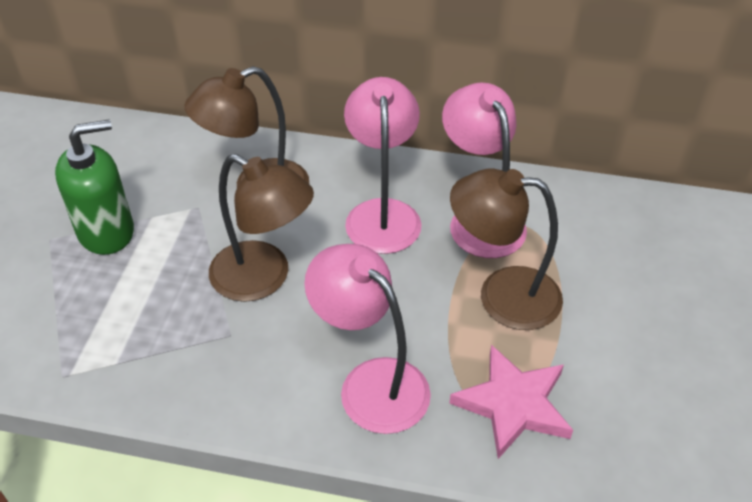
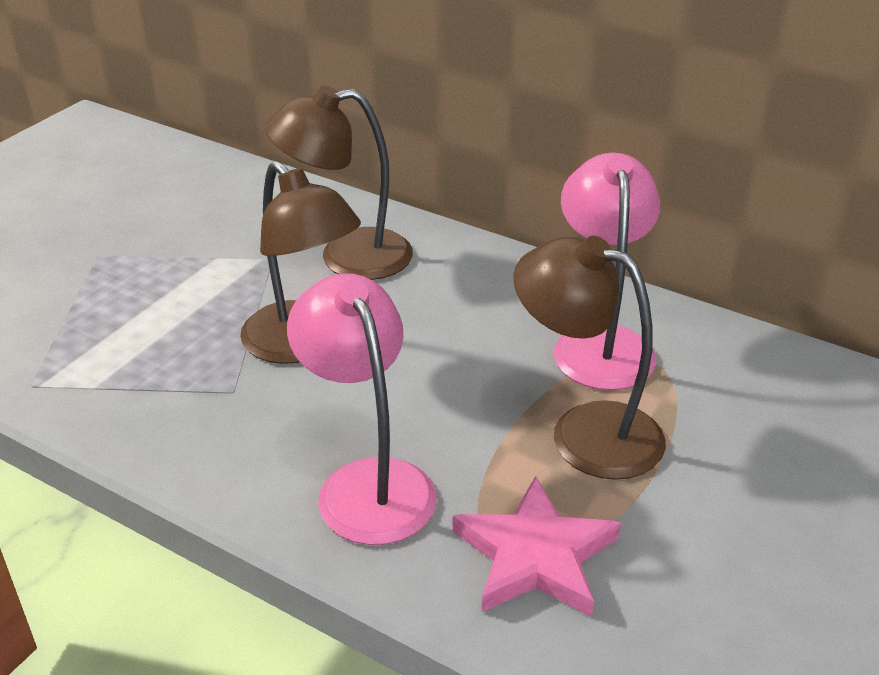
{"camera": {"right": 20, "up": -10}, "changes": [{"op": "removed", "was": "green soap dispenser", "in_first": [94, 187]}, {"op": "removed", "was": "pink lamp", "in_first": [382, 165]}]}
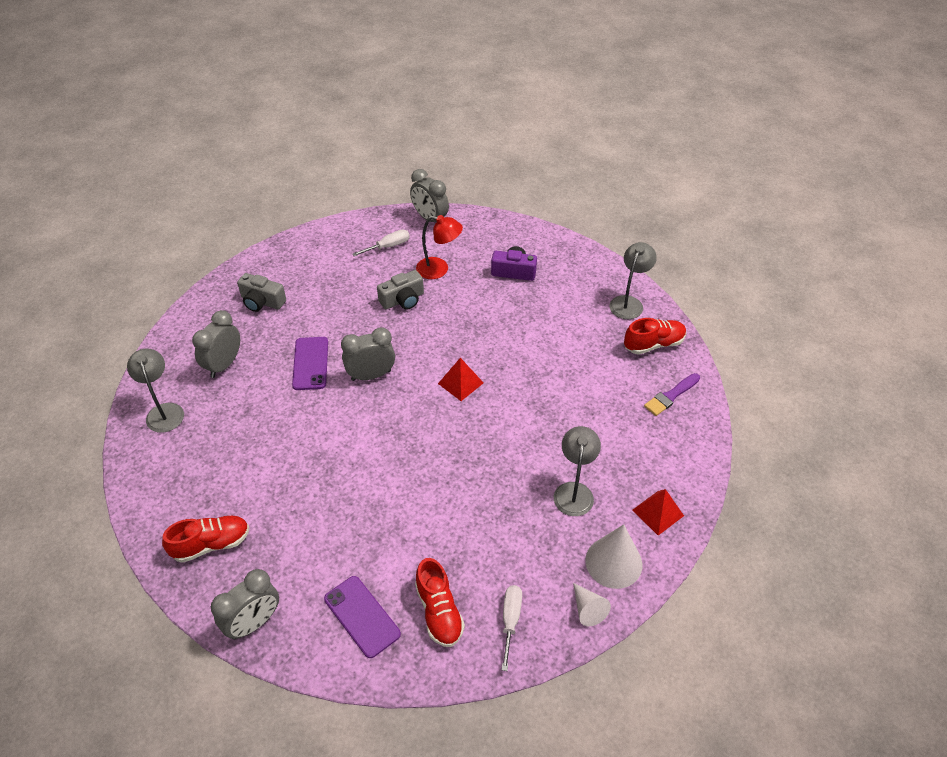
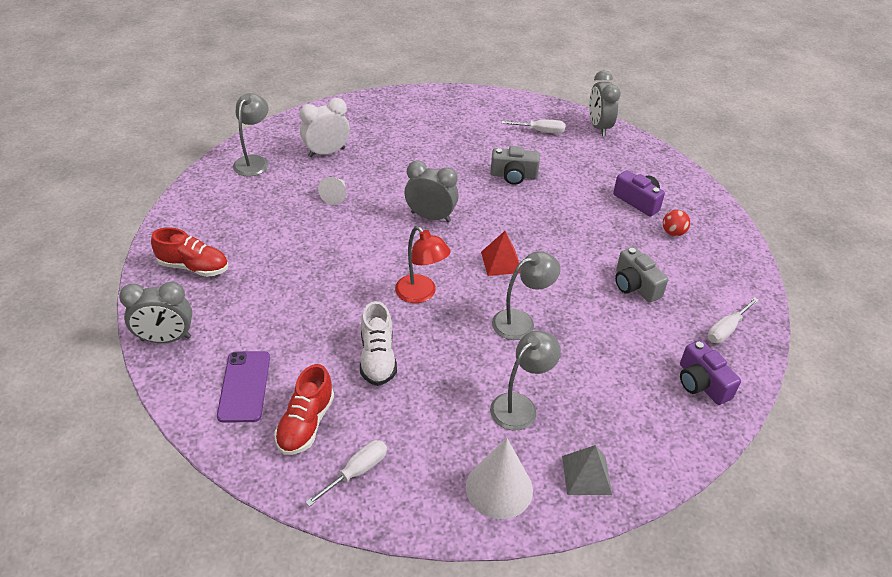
{"camera": {"right": 35, "up": -5}, "changes": [{"op": "recoloured", "was": "grey clock", "now": "white clock", "in_first": [216, 344], "in_second": [325, 127]}, {"op": "moved", "was": "grey camera", "in_first": [261, 292], "in_second": [641, 275]}, {"op": "removed", "was": "purple phone", "in_first": [310, 363]}, {"op": "moved", "was": "red lamp", "in_first": [439, 247], "in_second": [423, 264]}, {"op": "moved", "was": "white cone", "in_first": [592, 604], "in_second": [332, 191]}, {"op": "moved", "was": "grey lamp", "in_first": [633, 280], "in_second": [526, 295]}, {"op": "replaced", "was": "red shoe", "now": "white screwdriver", "in_first": [655, 336], "in_second": [733, 320]}, {"op": "recoloured", "was": "red pyramid", "now": "grey pyramid", "in_first": [658, 512], "in_second": [587, 470]}, {"op": "replaced", "was": "purple brush", "now": "purple camera", "in_first": [672, 394], "in_second": [710, 372]}, {"op": "added", "now": "white shoe", "in_second": [378, 343]}, {"op": "added", "now": "red ball", "in_second": [676, 223]}]}
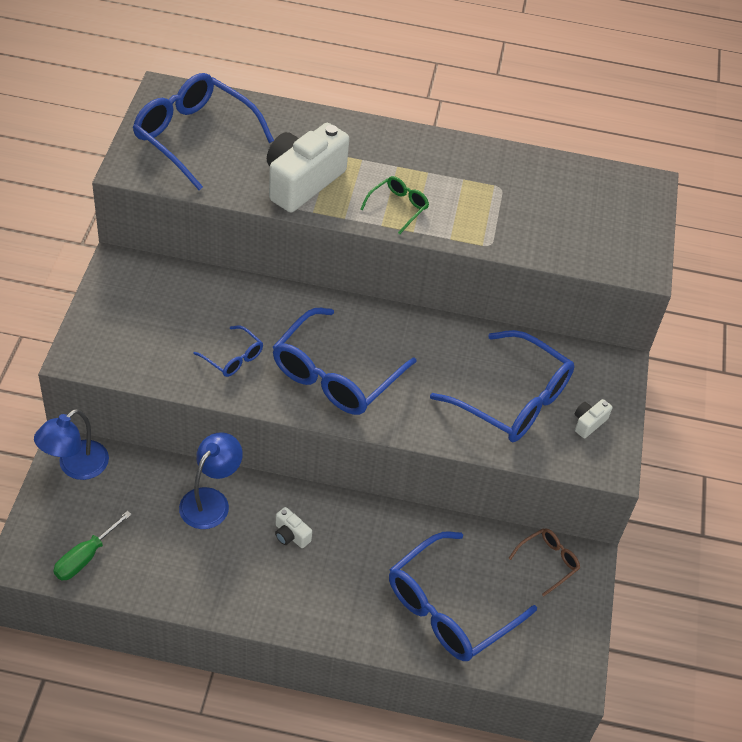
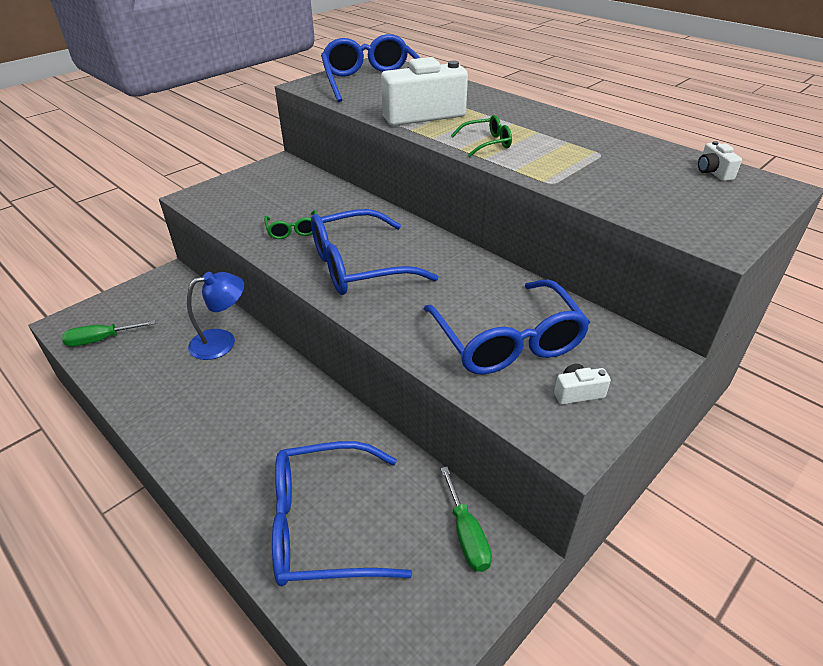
{"camera": {"right": 40, "up": -10}, "changes": [{"op": "removed", "was": "blue lamp", "in_first": [71, 444]}, {"op": "recoloured", "was": "blue glasses", "now": "green glasses", "in_first": [228, 351], "in_second": [290, 224]}, {"op": "moved", "was": "white camera", "in_first": [293, 527], "in_second": [720, 161]}, {"op": "replaced", "was": "brown glasses", "now": "green screwdriver", "in_first": [544, 562], "in_second": [466, 519]}]}
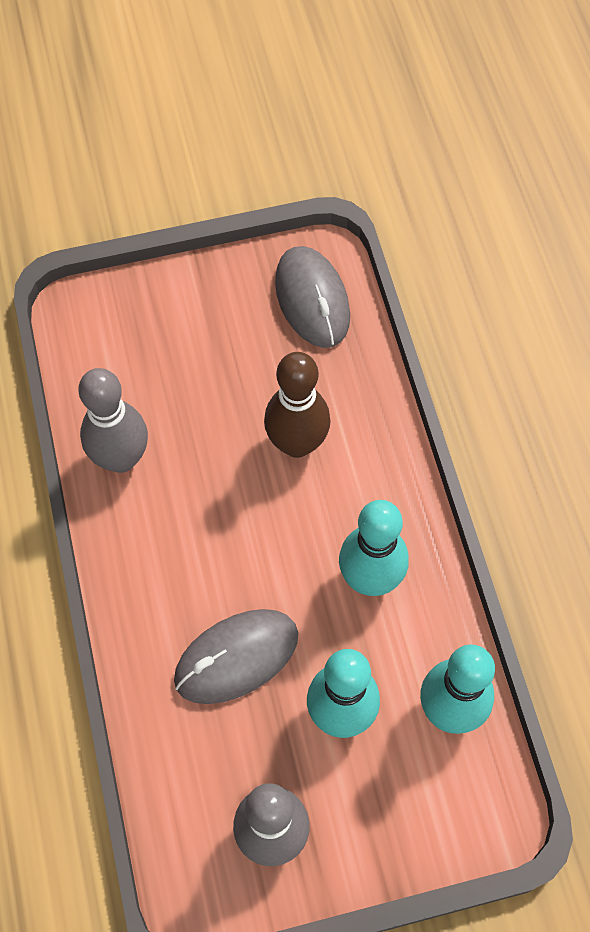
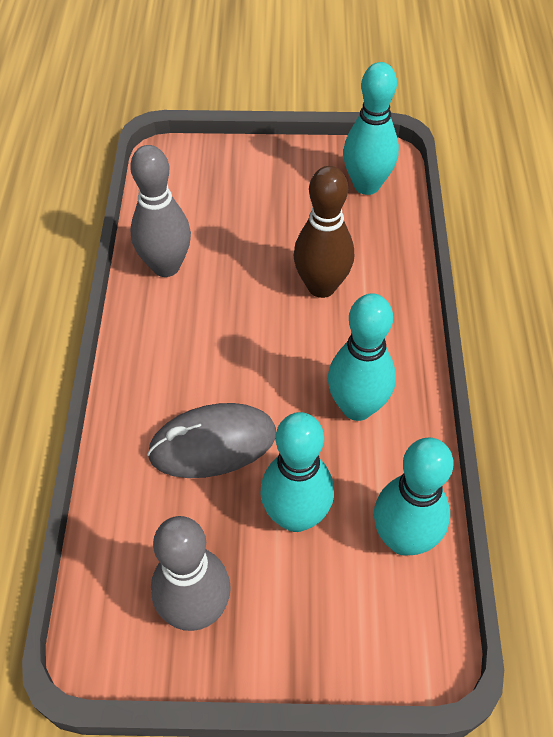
{"camera": {"right": 15, "up": -10}, "changes": [{"op": "replaced", "was": "grey mouse", "now": "turquoise bowling pin", "in_first": [312, 297], "in_second": [371, 128]}]}
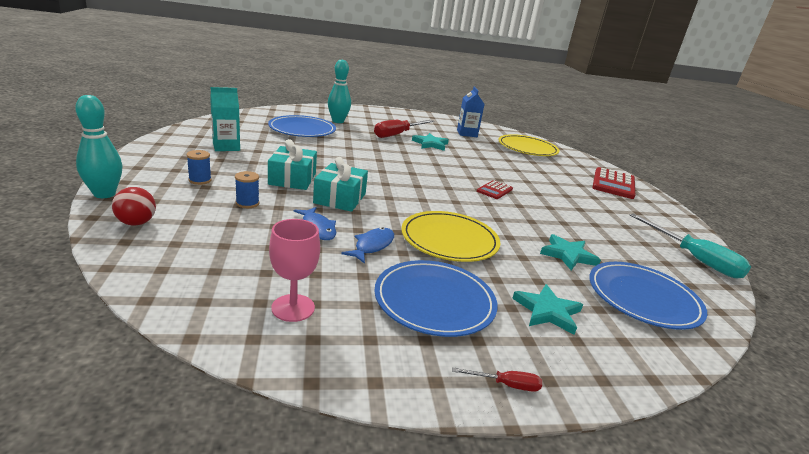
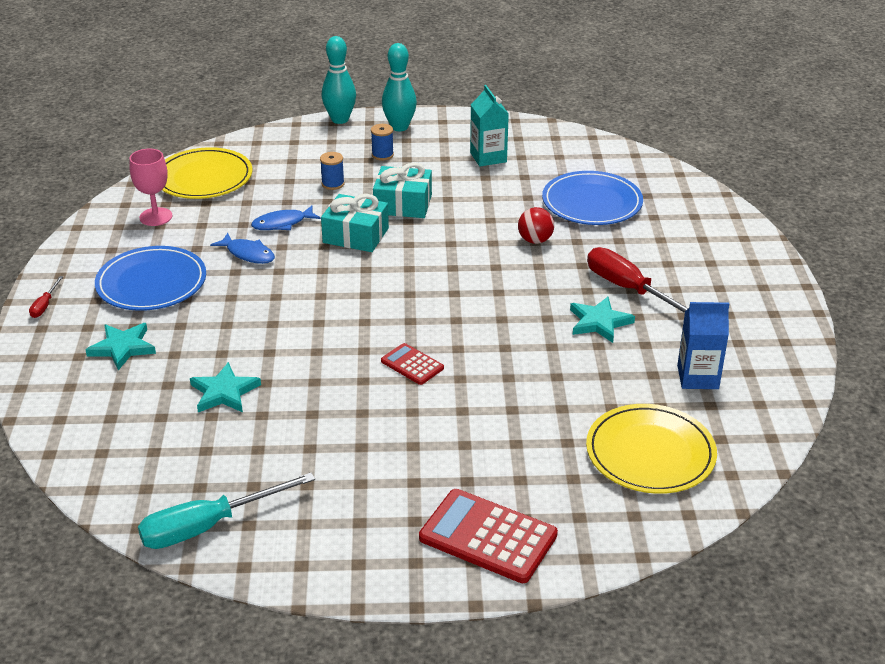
{"camera": {"right": 100, "up": 10}, "changes": [{"op": "moved", "was": "red ball", "in_first": [134, 206], "in_second": [536, 225]}, {"op": "moved", "was": "turquoise bowling pin", "in_first": [339, 91], "in_second": [399, 87]}, {"op": "moved", "was": "yellow plate", "in_first": [451, 236], "in_second": [207, 173]}, {"op": "removed", "was": "blue plate", "in_first": [648, 296]}]}
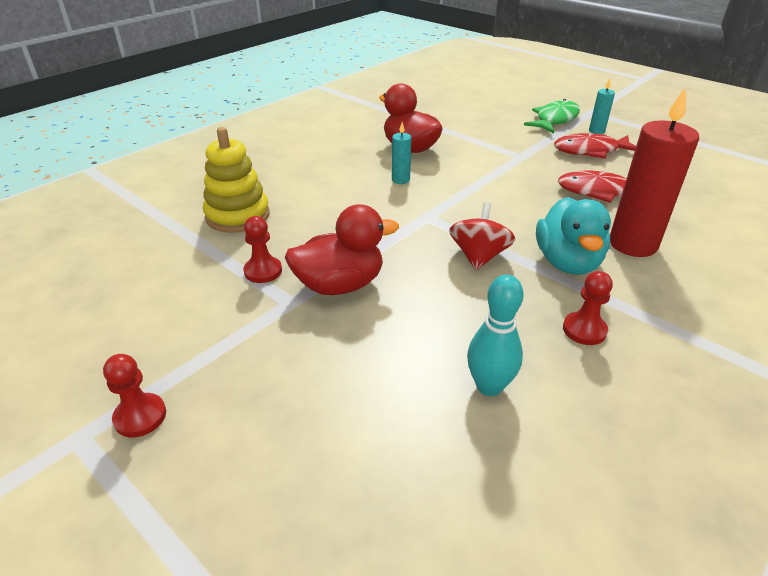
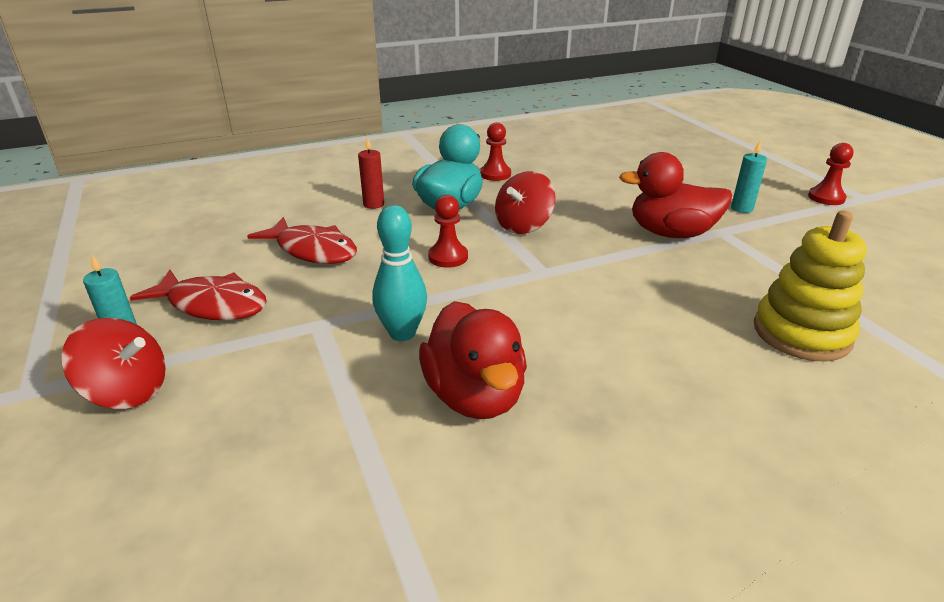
{"camera": {"right": -155, "up": -5}, "changes": [{"op": "moved", "was": "red pawn", "in_first": [262, 249], "in_second": [448, 231]}, {"op": "moved", "was": "turquoise candle", "in_first": [401, 153], "in_second": [749, 177]}, {"op": "moved", "was": "turquoise bowling pin", "in_first": [495, 335], "in_second": [399, 273]}, {"op": "replaced", "was": "green fish", "now": "red spinning top", "in_first": [552, 116], "in_second": [114, 363]}, {"op": "resized", "was": "red candle", "in_first": [654, 172], "in_second": [371, 172], "ratio": 0.46}]}
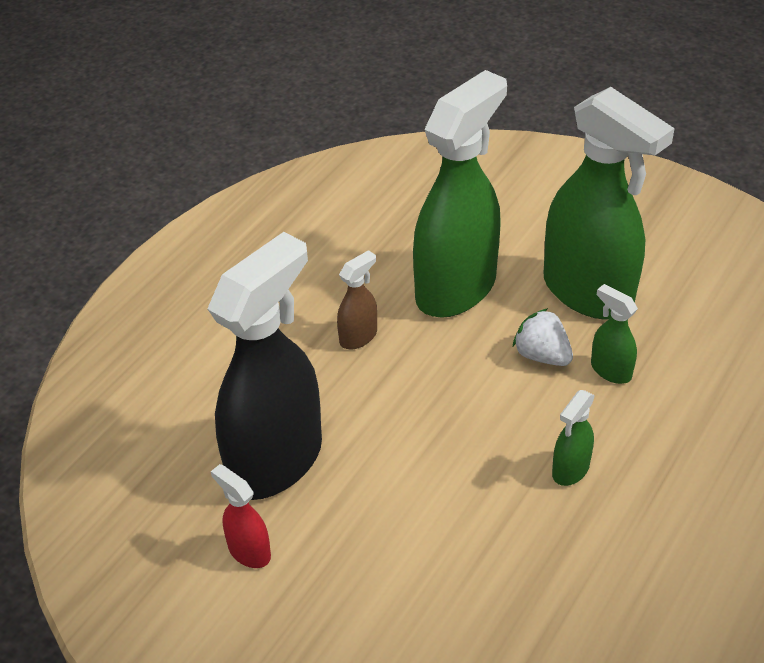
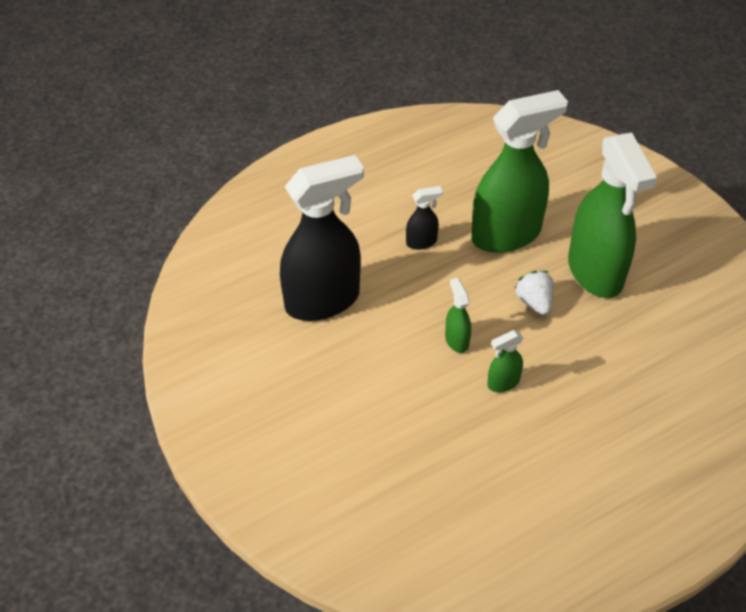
{"camera": {"right": 25, "up": 5}, "changes": [{"op": "removed", "was": "red spray bottle", "in_first": [241, 516]}, {"op": "recoloured", "was": "brown spray bottle", "now": "black spray bottle", "in_first": [357, 299], "in_second": [424, 218]}, {"op": "moved", "was": "green spray bottle", "in_first": [614, 334], "in_second": [458, 315]}]}
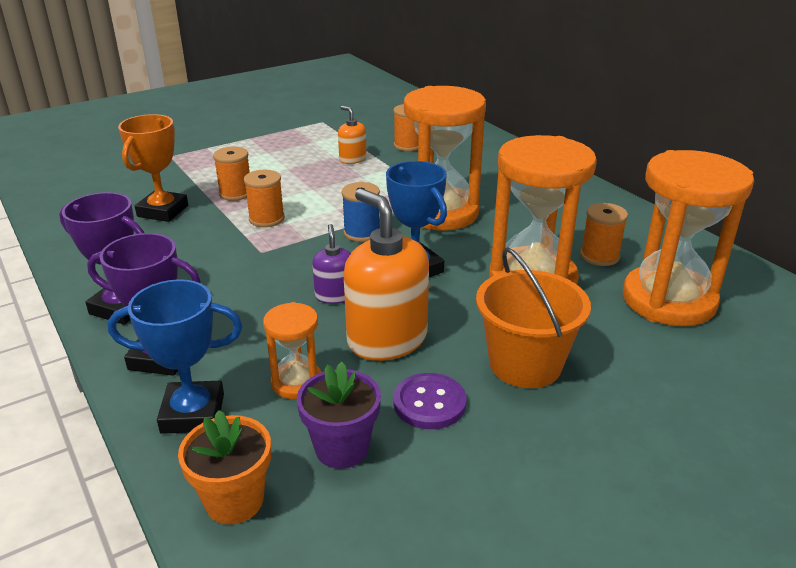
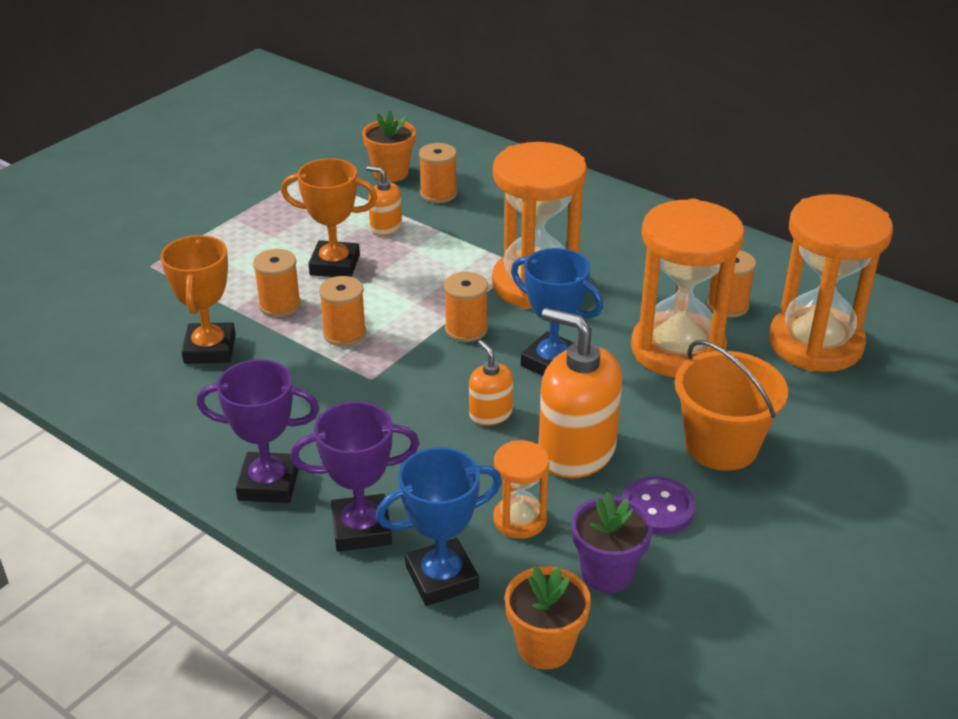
{"camera": {"right": -20, "up": 5}, "changes": [{"op": "recoloured", "was": "purple soap dispenser", "now": "orange soap dispenser", "in_first": [331, 264], "in_second": [491, 383]}, {"op": "recoloured", "was": "blue spool", "now": "orange spool", "in_first": [361, 212], "in_second": [466, 307]}, {"op": "added", "now": "orange trophy", "in_second": [329, 217]}, {"op": "added", "now": "orange flower pot", "in_second": [389, 146]}]}
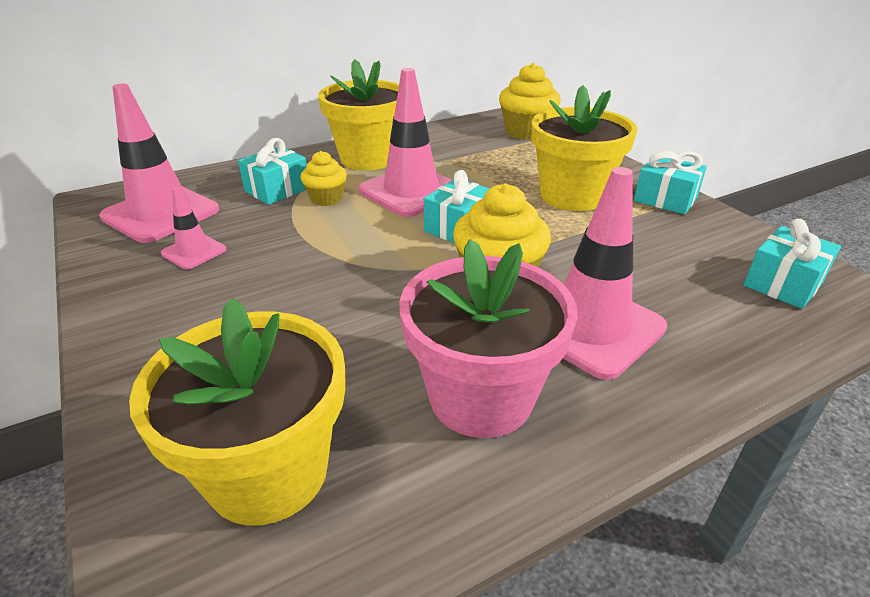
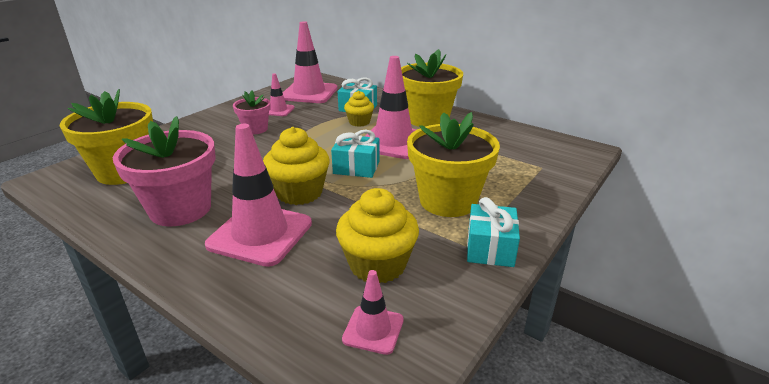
{"camera": {"right": 65, "up": -5}, "changes": [{"op": "moved", "was": "yellow cupcake", "in_first": [530, 101], "in_second": [377, 235]}, {"op": "replaced", "was": "turquoise gift", "now": "pink traffic cone", "in_first": [792, 264], "in_second": [373, 312]}, {"op": "added", "now": "pink flower pot", "in_second": [252, 112]}]}
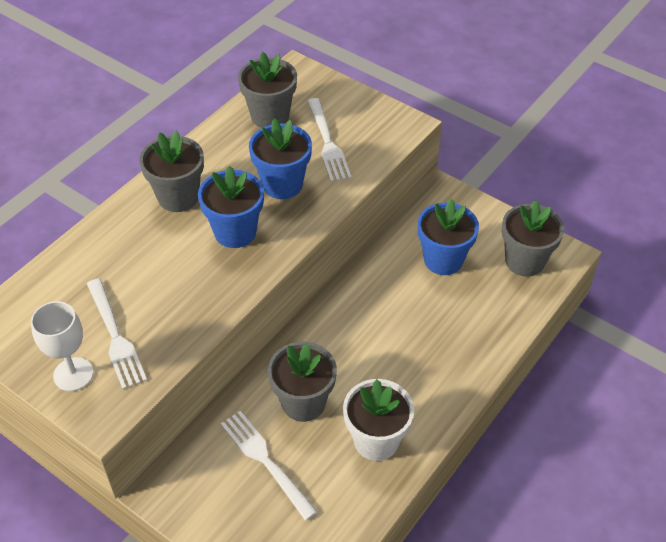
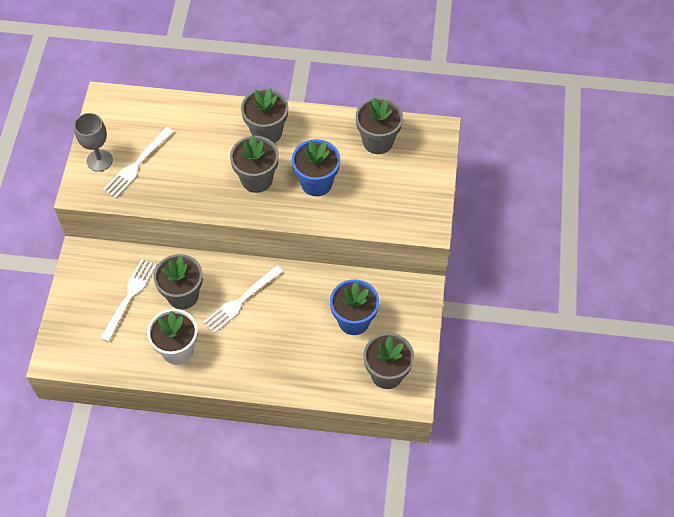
{"camera": {"right": 60, "up": 10}, "changes": [{"op": "recoloured", "was": "white goblet", "now": "grey goblet", "in_first": [62, 346], "in_second": [93, 142]}, {"op": "recoloured", "was": "blue flower pot", "now": "grey flower pot", "in_first": [231, 207], "in_second": [254, 164]}, {"op": "moved", "was": "white fork", "in_first": [329, 140], "in_second": [243, 299]}]}
